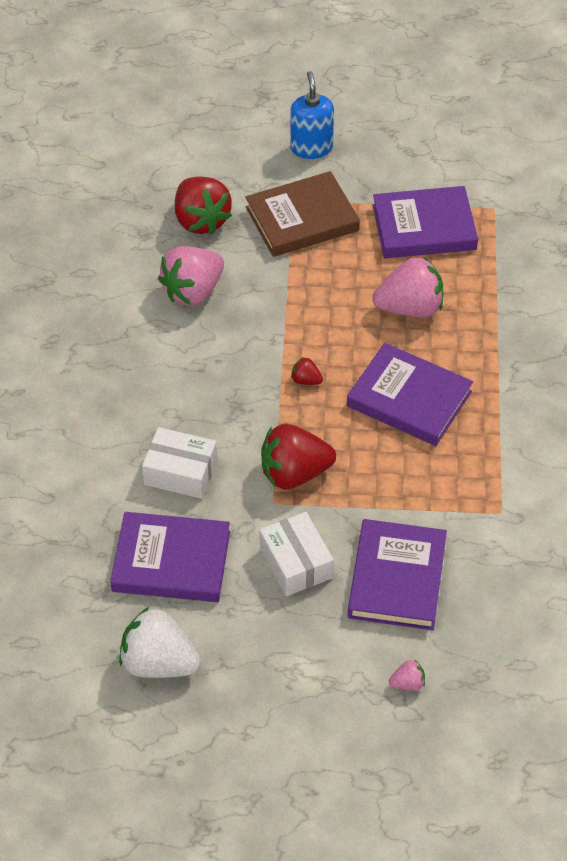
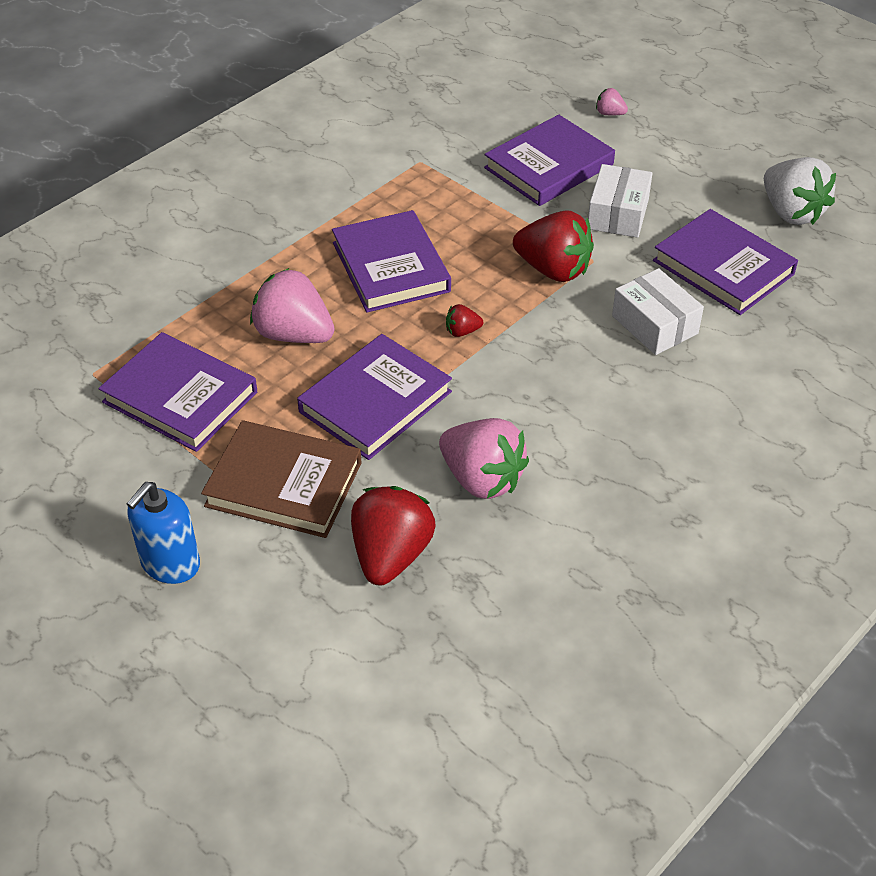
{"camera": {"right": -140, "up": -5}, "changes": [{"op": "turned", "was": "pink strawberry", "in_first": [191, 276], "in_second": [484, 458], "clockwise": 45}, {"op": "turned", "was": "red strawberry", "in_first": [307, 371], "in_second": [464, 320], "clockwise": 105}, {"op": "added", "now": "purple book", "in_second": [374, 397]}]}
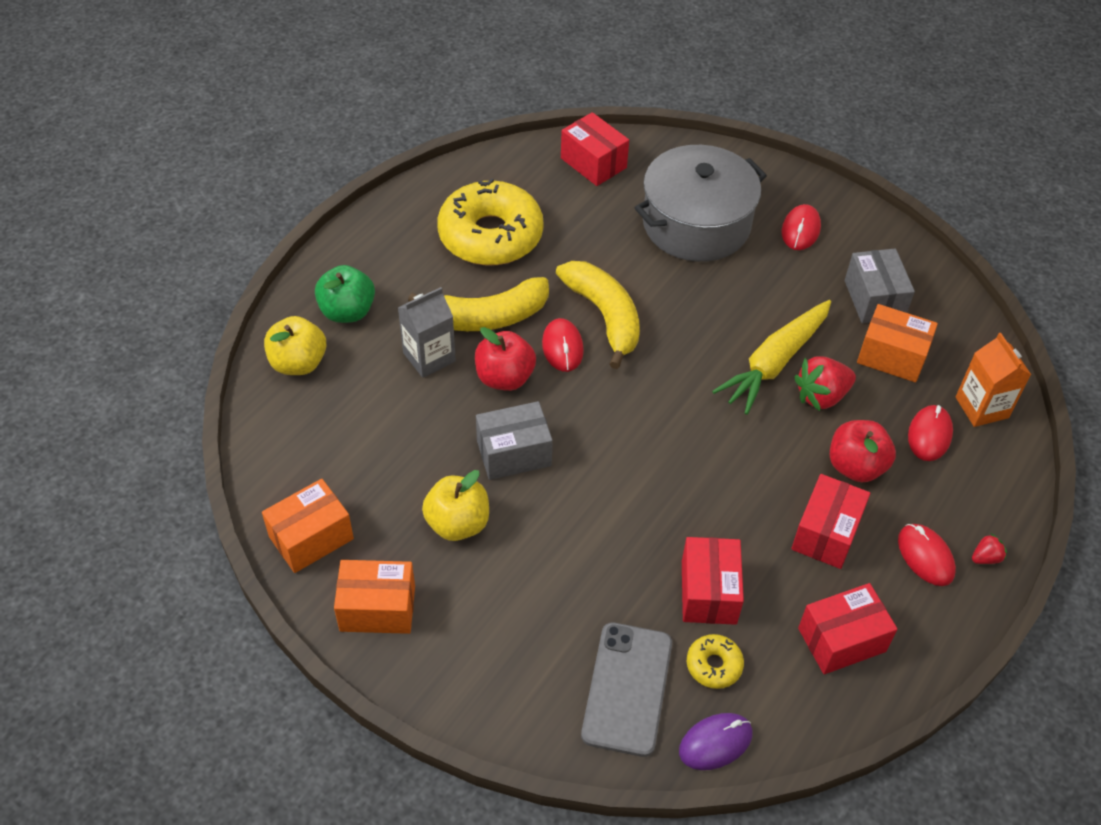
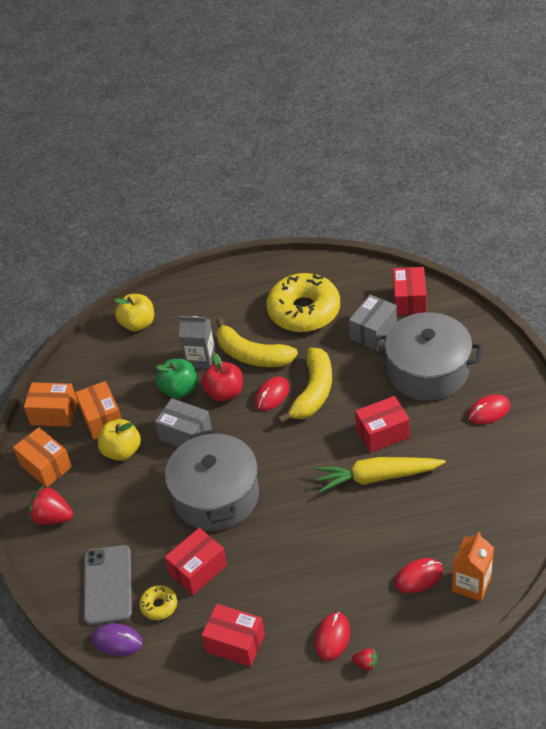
{"camera": {"right": 50, "up": -5}, "changes": [{"op": "moved", "was": "green apple", "in_first": [345, 294], "in_second": [176, 378]}, {"op": "turned", "was": "grey phone", "in_first": [626, 690], "in_second": [108, 585], "clockwise": -60}, {"op": "moved", "was": "red box", "in_first": [830, 521], "in_second": [382, 424]}, {"op": "moved", "was": "red strawberry", "in_first": [825, 383], "in_second": [51, 505]}, {"op": "removed", "was": "red apple", "in_first": [863, 451]}, {"op": "moved", "was": "grey box", "in_first": [880, 286], "in_second": [373, 322]}, {"op": "moved", "was": "orange box", "in_first": [897, 343], "in_second": [98, 410]}, {"op": "added", "now": "grey pot", "in_second": [212, 480]}]}
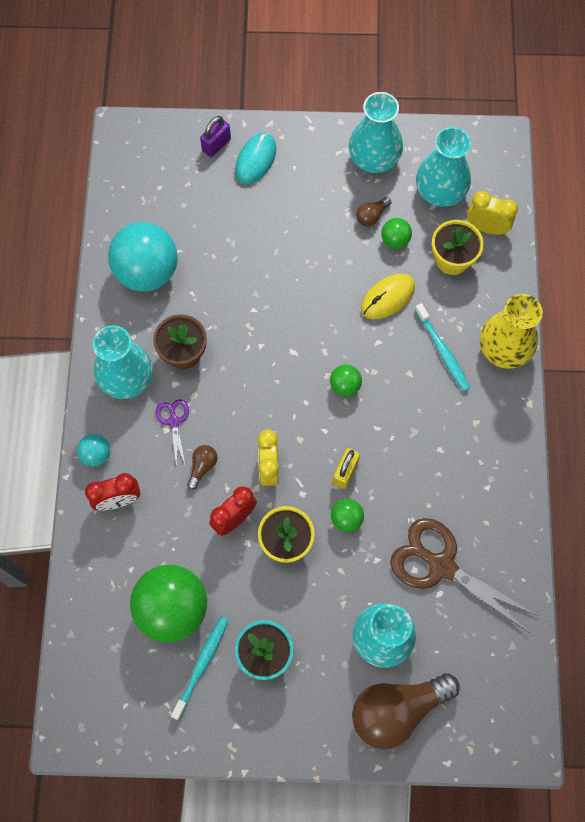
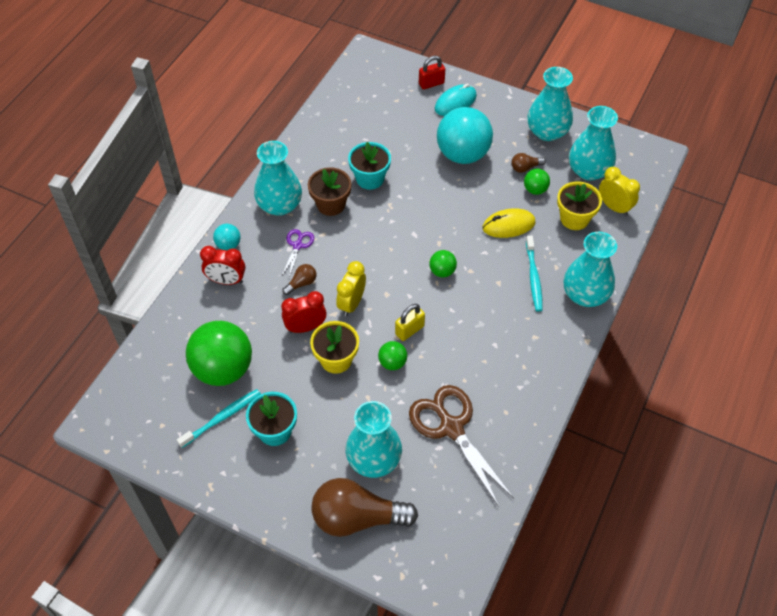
{"camera": {"right": 25, "up": -15}, "changes": [{"op": "moved", "was": "turquoise ball", "in_first": [143, 257], "in_second": [465, 135]}, {"op": "recoloured", "was": "purple padlock", "now": "red padlock", "in_first": [215, 136], "in_second": [432, 73]}, {"op": "recoloured", "was": "yellow vase", "now": "turquoise vase", "in_first": [511, 331], "in_second": [590, 269]}, {"op": "added", "now": "turquoise flower pot", "in_second": [369, 166]}]}
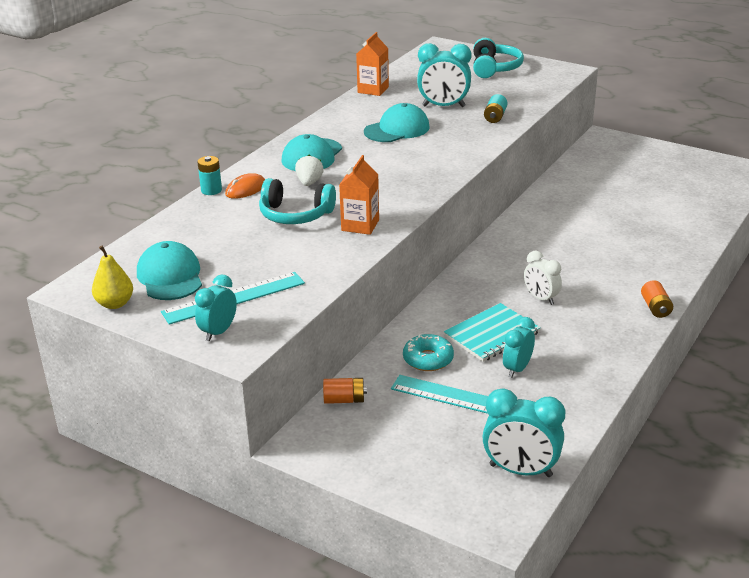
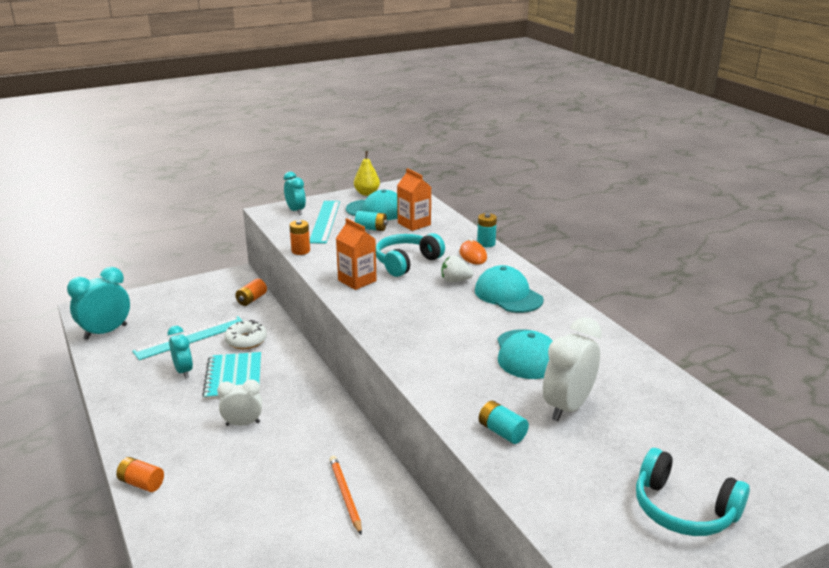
{"camera": {"right": 120, "up": -5}, "changes": [{"op": "turned", "was": "white strawberry", "in_first": [309, 170], "in_second": [458, 268], "clockwise": 150}, {"op": "moved", "was": "orange carton", "in_first": [372, 64], "in_second": [414, 199]}, {"op": "recoloured", "was": "turquoise donut", "now": "white donut", "in_first": [428, 352], "in_second": [245, 334]}, {"op": "recoloured", "was": "turquoise clock", "now": "white clock", "in_first": [444, 75], "in_second": [572, 369]}, {"op": "added", "now": "orange battery", "in_second": [299, 237]}, {"op": "added", "now": "orange pencil", "in_second": [345, 495]}, {"op": "added", "now": "turquoise battery", "in_second": [371, 221]}]}
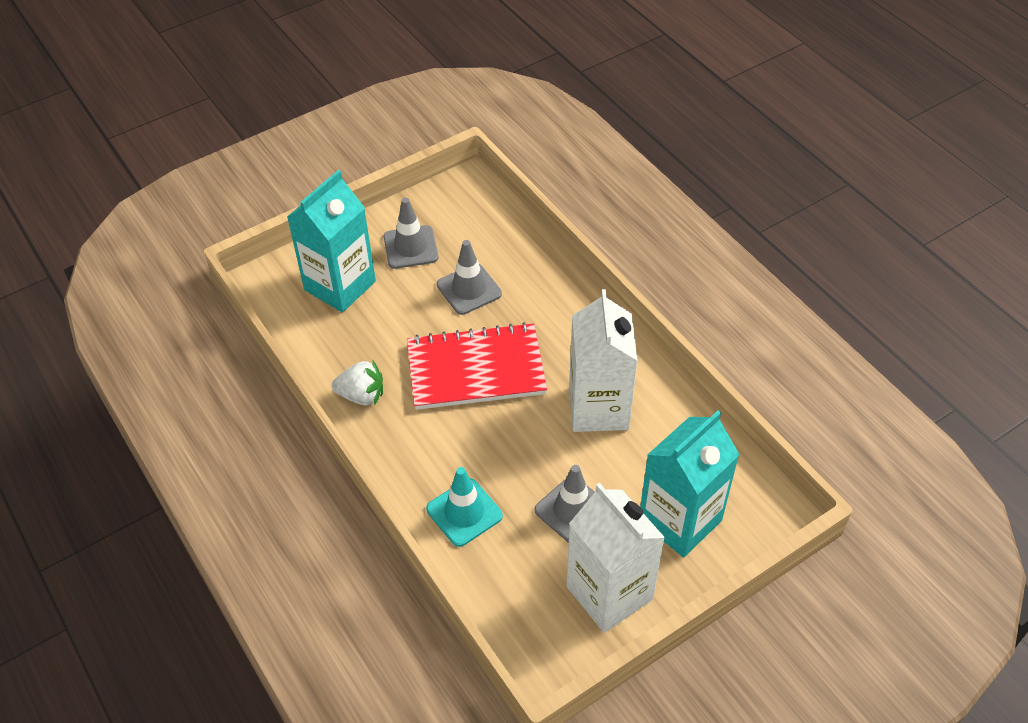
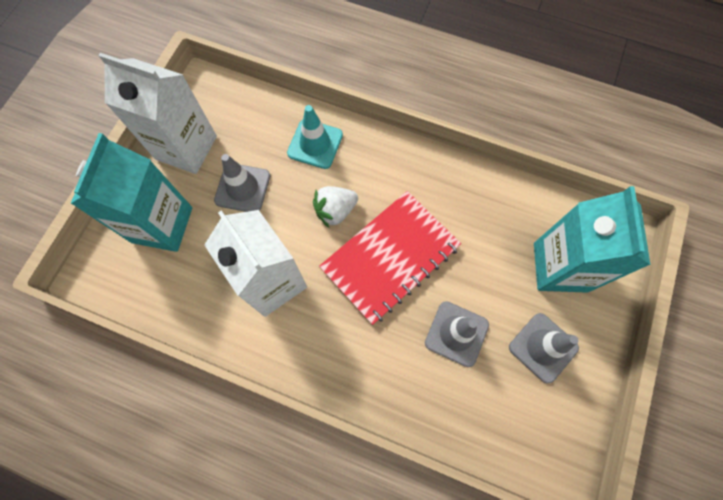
{"camera": {"right": 145, "up": 20}, "changes": [{"op": "moved", "was": "white strawberry", "in_first": [357, 383], "in_second": [335, 207]}]}
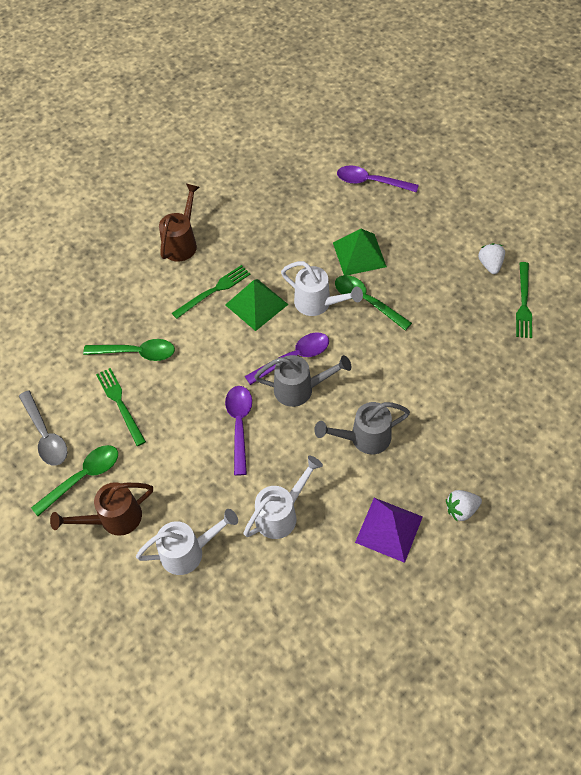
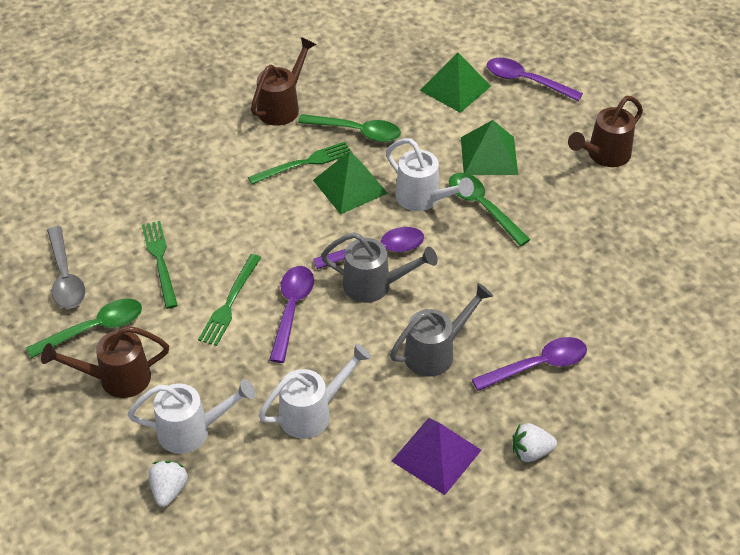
{"camera": {"right": 10, "up": -10}, "changes": [{"op": "moved", "was": "green spoon", "in_first": [129, 350], "in_second": [349, 128]}, {"op": "turned", "was": "grey watering can", "in_first": [362, 428], "in_second": [441, 330], "clockwise": 150}, {"op": "moved", "was": "white strawberry", "in_first": [491, 258], "in_second": [168, 484]}, {"op": "moved", "was": "green fork", "in_first": [524, 300], "in_second": [229, 300]}, {"op": "added", "now": "green pyramid", "in_second": [455, 82]}, {"op": "added", "now": "purple spoon", "in_second": [529, 364]}, {"op": "added", "now": "brown watering can", "in_second": [605, 131]}]}
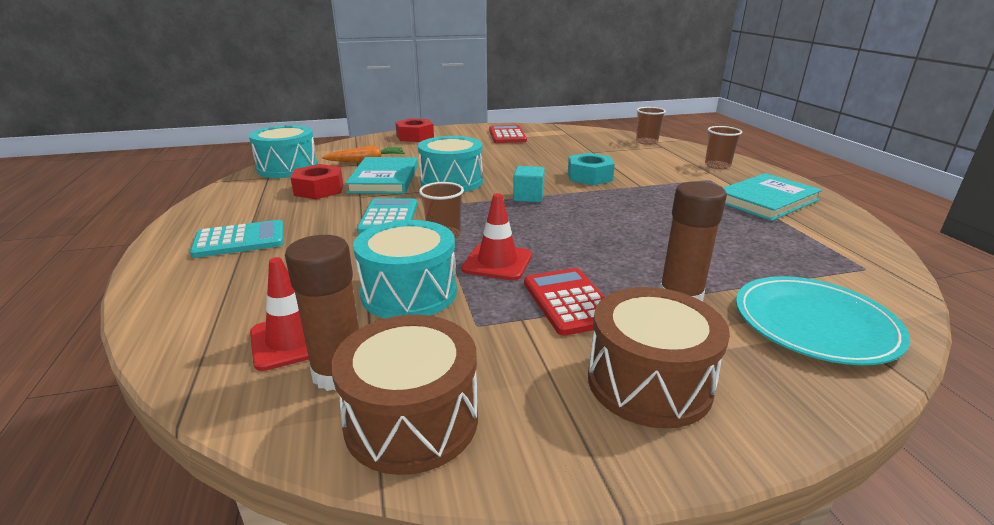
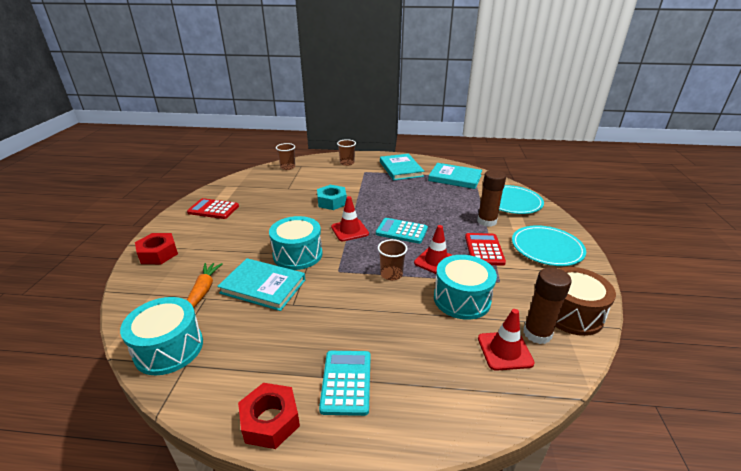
{"camera": {"right": -70, "up": 5}, "changes": [{"op": "moved", "was": "red nut", "in_first": [317, 181], "in_second": [269, 416]}, {"op": "moved", "was": "turquoise calculator", "in_first": [387, 216], "in_second": [402, 231]}, {"op": "replaced", "was": "turquoise cube", "now": "red traffic cone", "in_first": [529, 184], "in_second": [350, 218]}, {"op": "turned", "was": "red calculator", "in_first": [564, 302], "in_second": [485, 249], "clockwise": 90}, {"op": "replaced", "was": "brown drum", "now": "turquoise plate", "in_first": [659, 358], "in_second": [549, 245]}, {"op": "added", "now": "turquoise book", "in_second": [455, 176]}]}
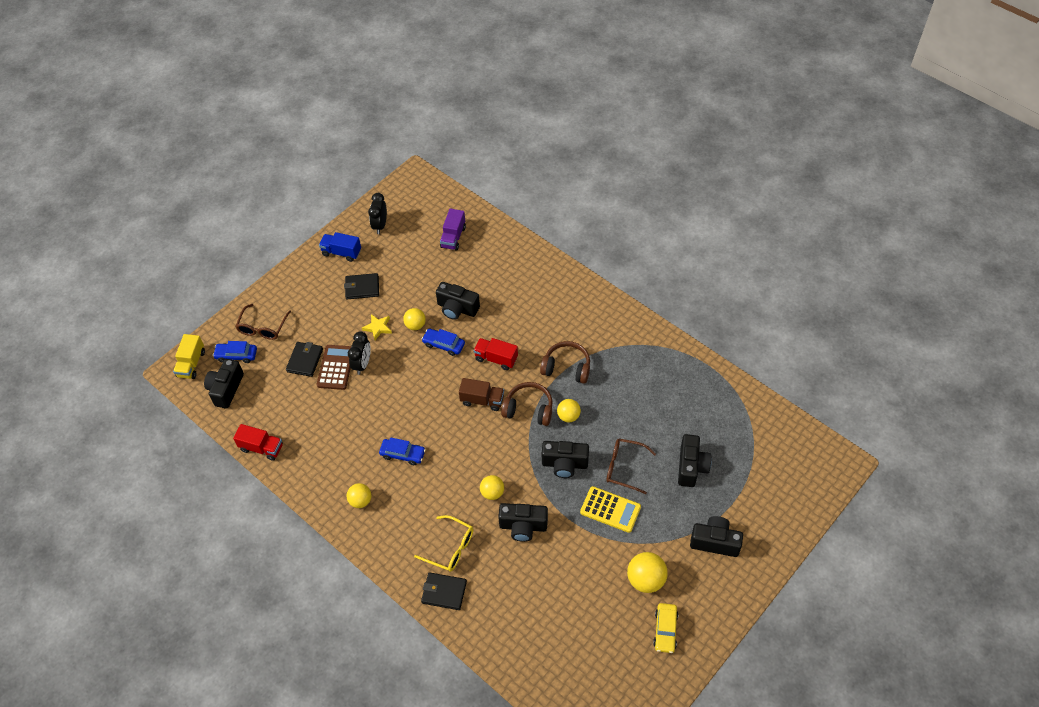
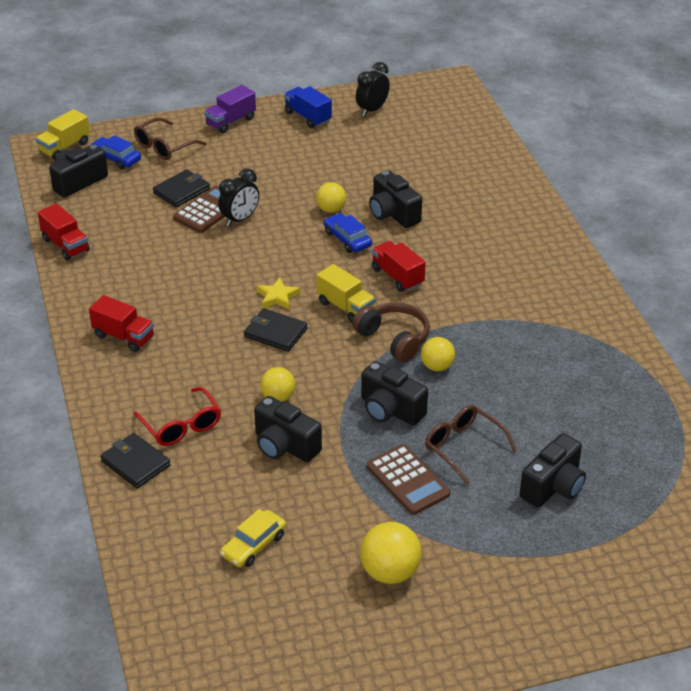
{"camera": {"right": 30, "up": -15}, "changes": [{"op": "moved", "was": "black wallet", "in_first": [361, 286], "in_second": [276, 330]}, {"op": "replaced", "was": "yellow ball", "now": "red truck", "in_first": [359, 495], "in_second": [121, 323]}, {"op": "moved", "was": "yellow star", "in_first": [377, 327], "in_second": [278, 293]}, {"op": "removed", "was": "blue car", "in_first": [402, 451]}, {"op": "recoloured", "was": "yellow glasses", "now": "red glasses", "in_first": [444, 543], "in_second": [177, 416]}, {"op": "moved", "was": "purple truck", "in_first": [453, 229], "in_second": [230, 109]}, {"op": "recoloured", "was": "brown truck", "now": "yellow truck", "in_first": [481, 394], "in_second": [346, 293]}, {"op": "removed", "was": "brown headphones", "in_first": [565, 362]}, {"op": "recoloured", "was": "yellow calculator", "now": "brown calculator", "in_first": [610, 509], "in_second": [408, 480]}, {"op": "moved", "was": "yellow car", "in_first": [665, 628], "in_second": [253, 538]}, {"op": "removed", "was": "black camera", "in_first": [716, 536]}]}
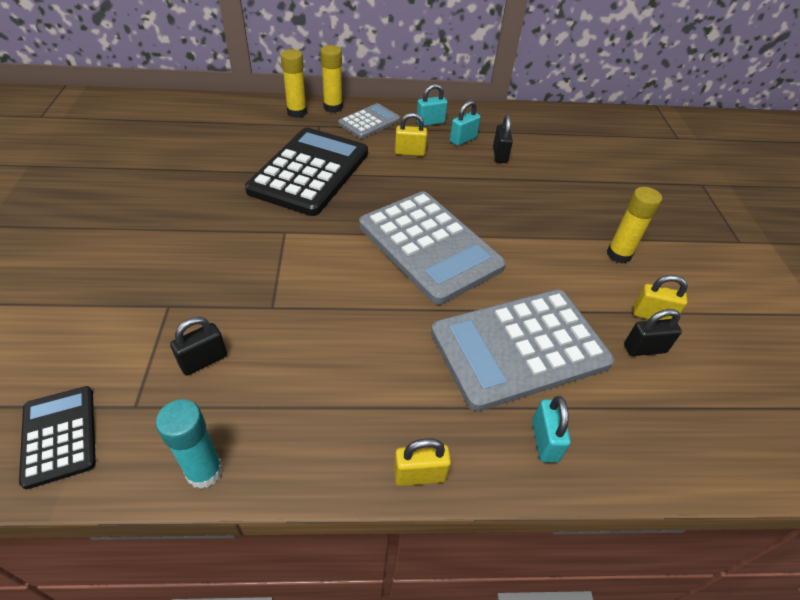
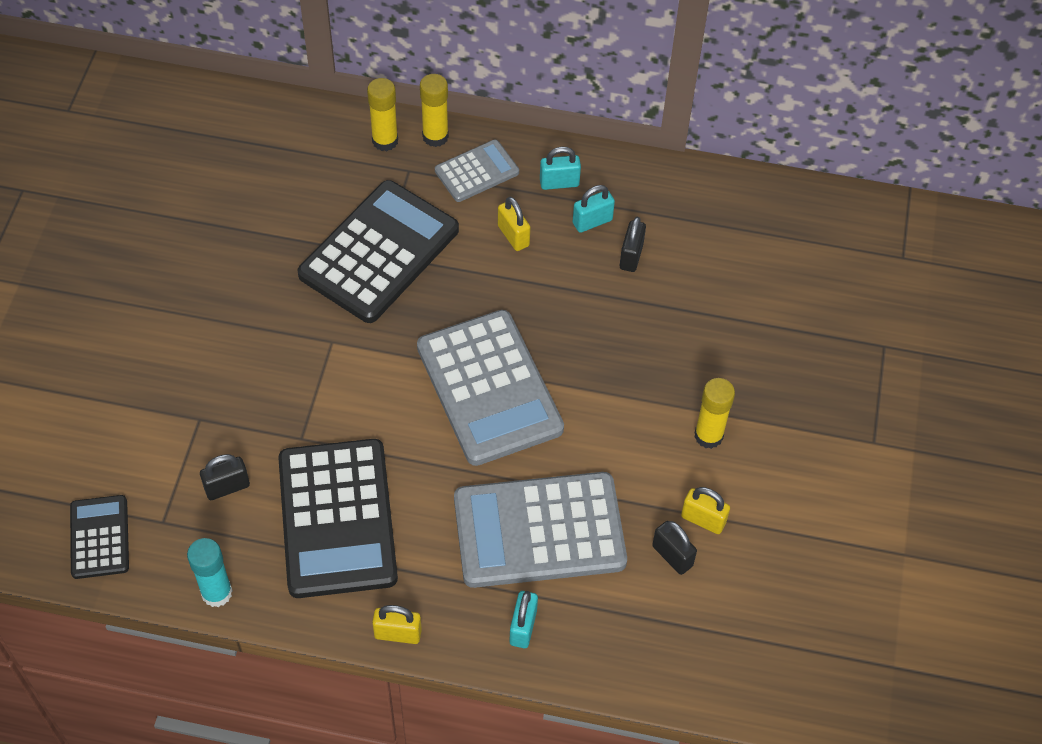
{"camera": {"right": 15, "up": 10}, "changes": [{"op": "turned", "was": "yellow padlock", "in_first": [411, 134], "in_second": [514, 224], "clockwise": 45}, {"op": "turned", "was": "black padlock", "in_first": [653, 332], "in_second": [674, 548], "clockwise": 45}, {"op": "added", "now": "black calculator", "in_second": [338, 518]}]}
